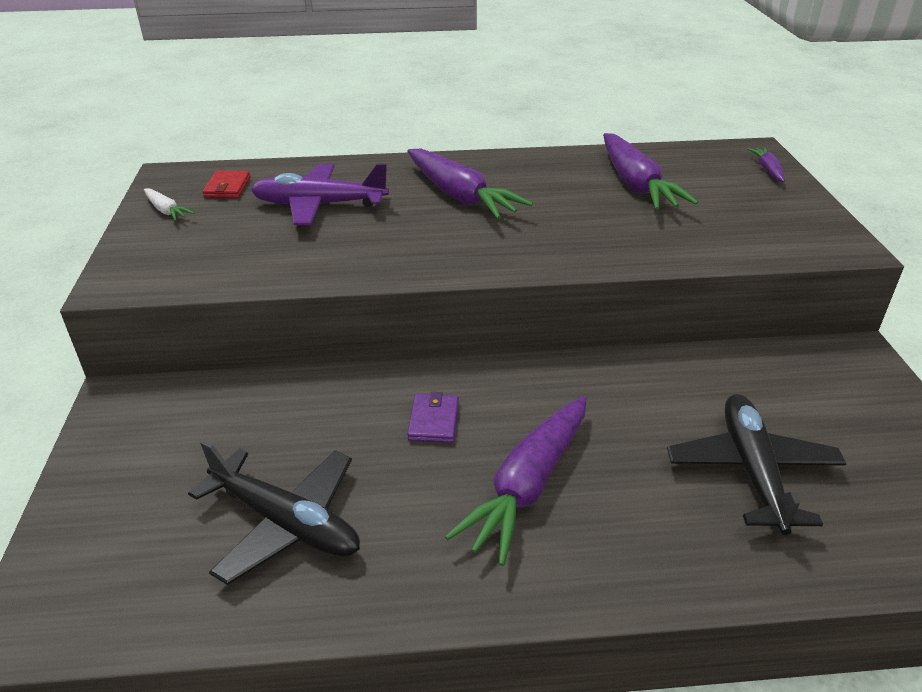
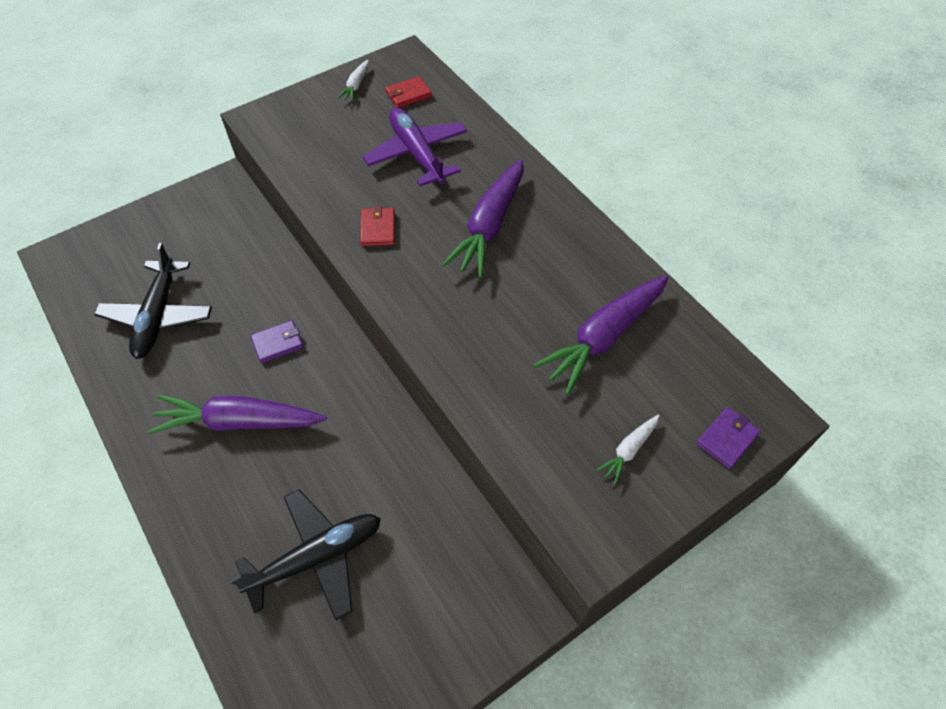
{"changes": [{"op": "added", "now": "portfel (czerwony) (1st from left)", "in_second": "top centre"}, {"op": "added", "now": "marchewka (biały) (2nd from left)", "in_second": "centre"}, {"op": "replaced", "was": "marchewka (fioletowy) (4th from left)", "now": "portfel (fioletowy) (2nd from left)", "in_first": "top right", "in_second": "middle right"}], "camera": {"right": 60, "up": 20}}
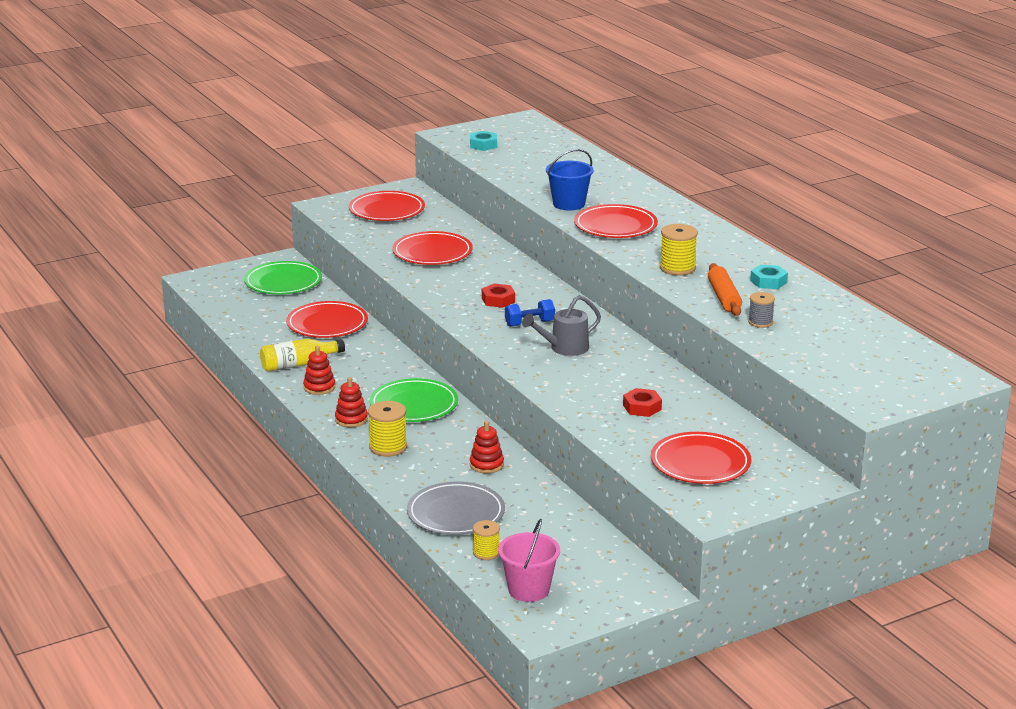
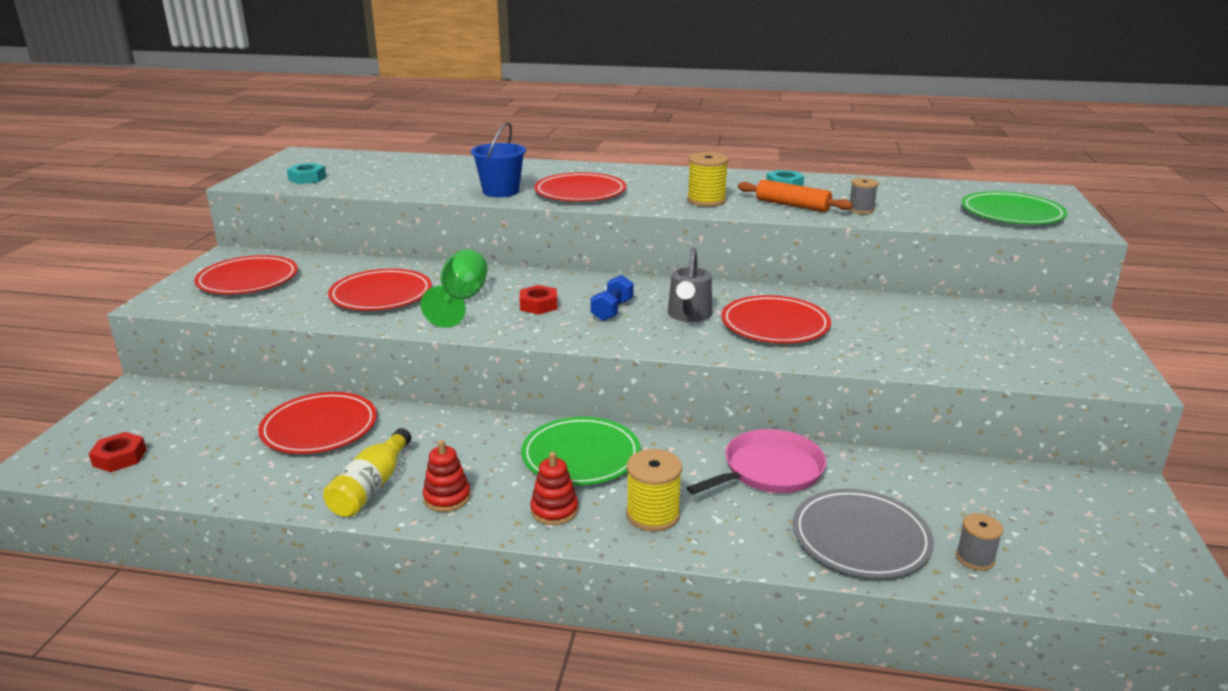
{"changes": [{"op": "moved", "was": "nakrętka (czerwony) (2nd from left in the first image)", "now": "nakrętka (czerwony) (1st from left)", "in_first": "centre", "in_second": "middle left"}, {"op": "added", "now": "kielich (zielony)", "in_second": "centre"}, {"op": "replaced", "was": "zabawka nakładanka (czerwony) (3rd from left)", "now": "patelnia (różowy)", "in_first": "centre", "in_second": "bottom centre"}, {"op": "moved", "was": "talerz (czerwony) (5th from left)", "in_first": "middle right", "in_second": "centre"}, {"op": "recoloured", "was": "szpulka (żółty) (2nd from left)", "now": "szpulka (szary) (2nd from left)", "in_first": "bottom centre", "in_second": "bottom right"}, {"op": "moved", "was": "talerz (zielony) (1st from left in the first image)", "now": "talerz (zielony) (2nd from left)", "in_first": "middle left", "in_second": "top right"}, {"op": "removed", "was": "wiadro (różowy)", "in_first": "bottom centre"}], "camera": {"right": -50, "up": 0}}
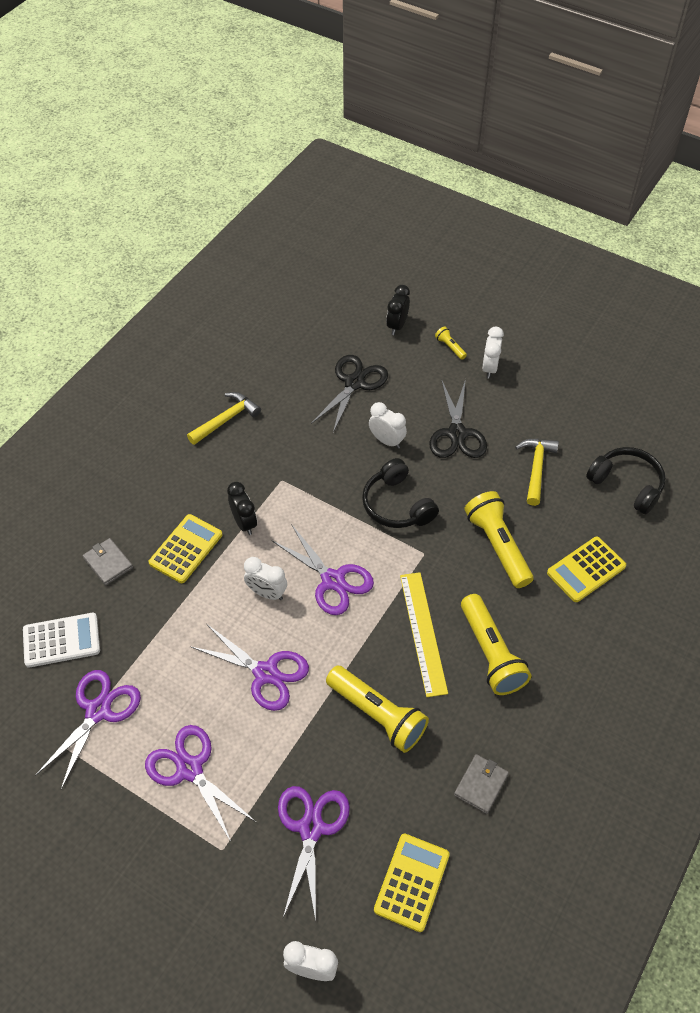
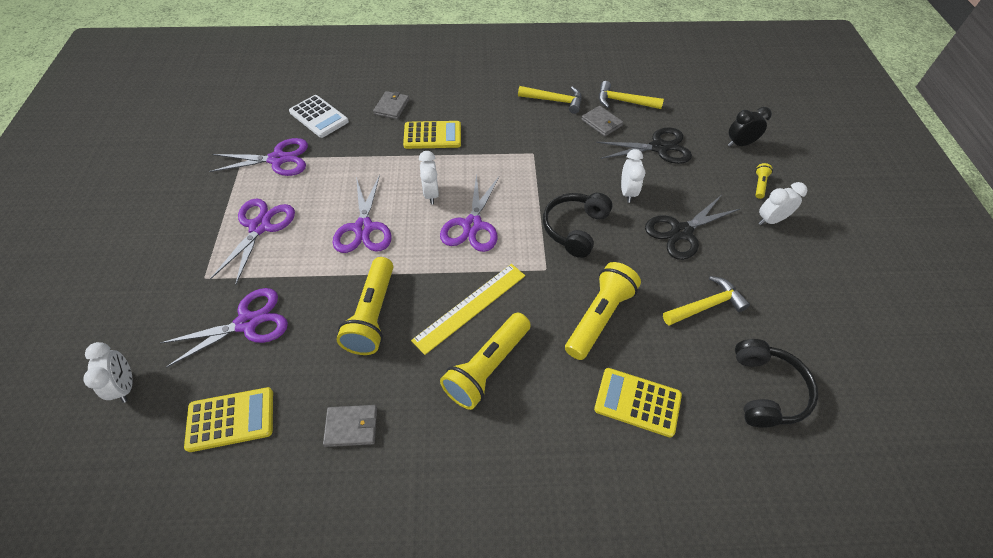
{"changes": [{"op": "added", "now": "portfel (szary) (3rd from left)", "in_second": "top centre"}, {"op": "added", "now": "młotek (żółty) (2nd from left)", "in_second": "top centre"}, {"op": "removed", "was": "budzik (czarny) (1st from left)", "in_first": "centre"}], "camera": {"right": 55, "up": 0}}
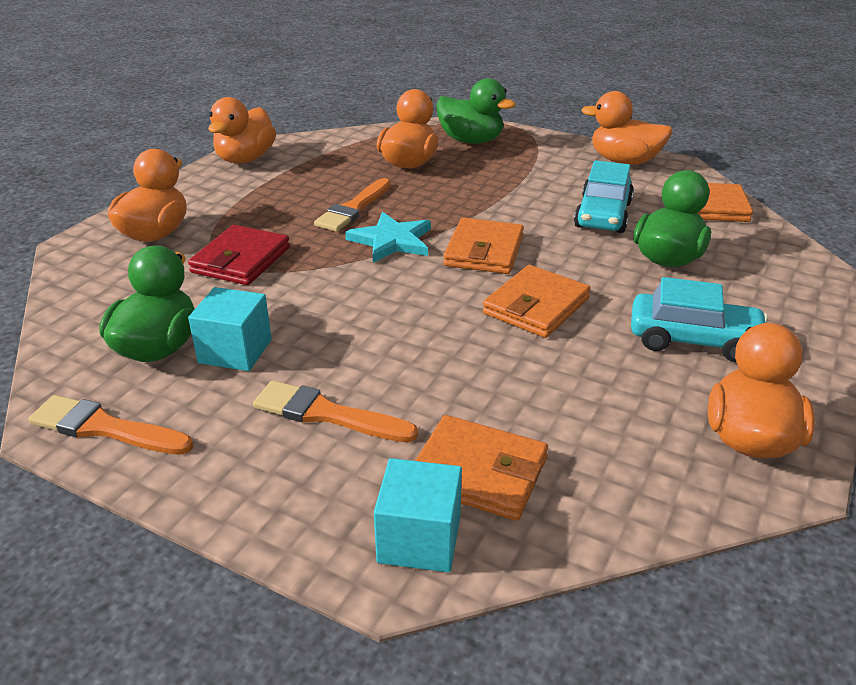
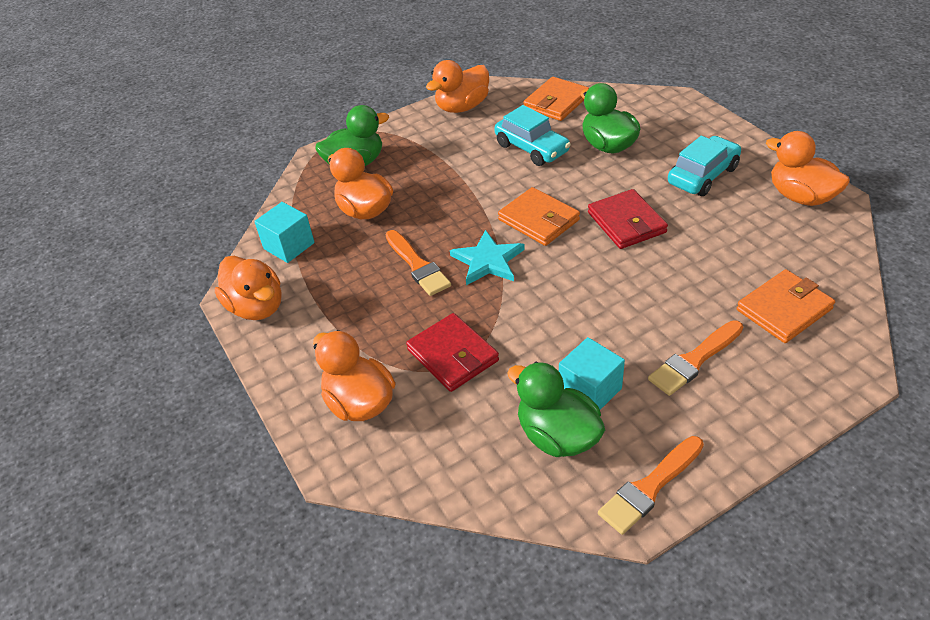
{"changes": [{"op": "moved", "was": "sześcian (turkusowy) (2nd from left in the first image)", "now": "sześcian (turkusowy) (1st from left)", "in_first": "bottom centre", "in_second": "middle left"}, {"op": "recoloured", "was": "portfel (pomarańczowy) (3rd from left)", "now": "portfel (czerwony) (2nd from left)", "in_first": "centre", "in_second": "middle right"}], "camera": {"right": -55, "up": 10}}
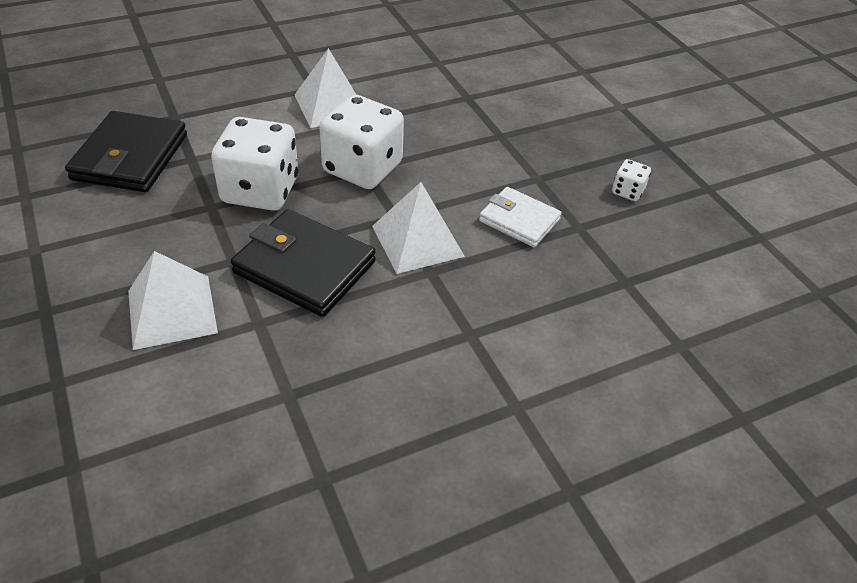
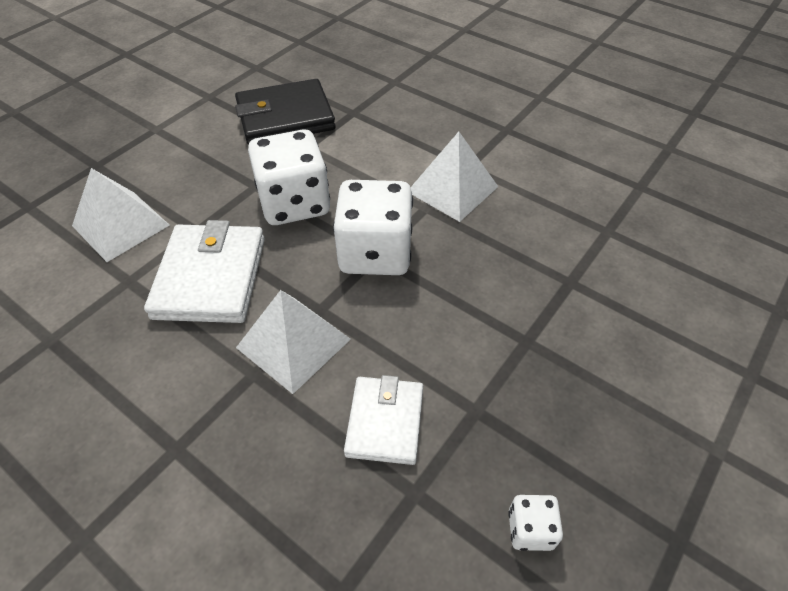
{"changes": [{"op": "recoloured", "was": "portfel (czarny) (2nd from left)", "now": "portfel (biały) (1st from left)", "in_first": "centre", "in_second": "middle left"}], "camera": {"right": 65, "up": 5}}
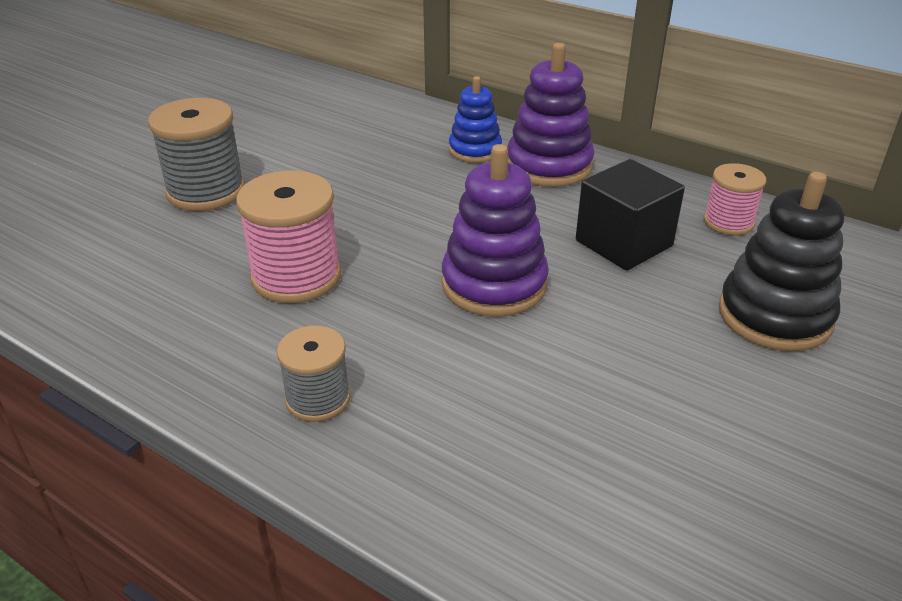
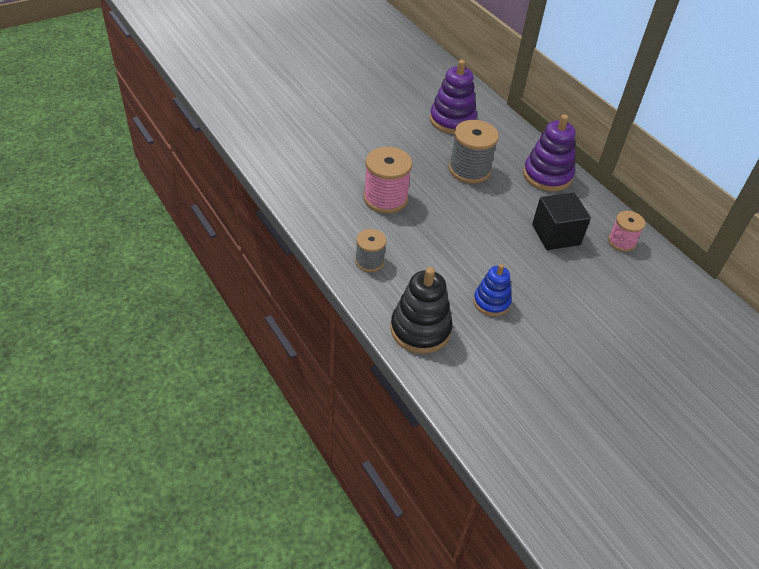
{"changes": [{"op": "moved", "was": "zabawka nakładanka (czarny)", "in_first": "middle right", "in_second": "centre"}, {"op": "moved", "was": "zabawka nakładanka (fioletowy) (1st from left)", "in_first": "centre", "in_second": "top centre"}, {"op": "moved", "was": "szpulka (szary) (1st from left in the first image)", "now": "szpulka (szary) (2nd from left)", "in_first": "top left", "in_second": "top centre"}, {"op": "moved", "was": "zabawka nakładanka (niebieski)", "in_first": "top centre", "in_second": "centre"}], "camera": {"right": 20, "up": 10}}
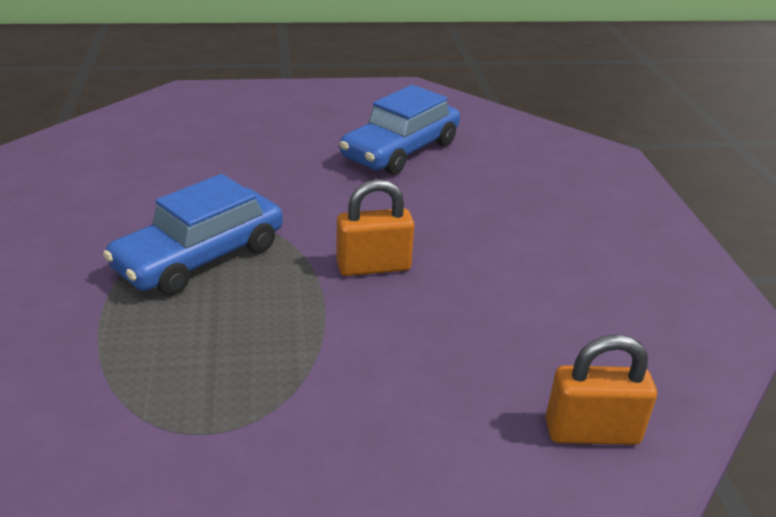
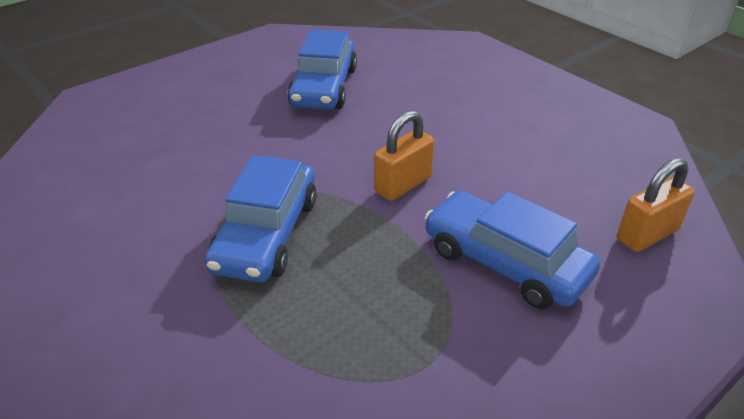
{"changes": [{"op": "added", "now": "samochód (niebieski) (3rd from left)", "in_second": "middle right"}], "camera": {"right": -30, "up": 5}}
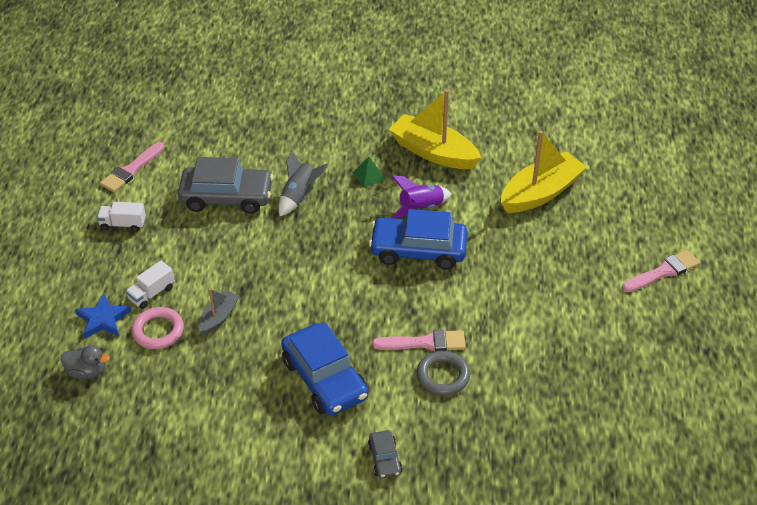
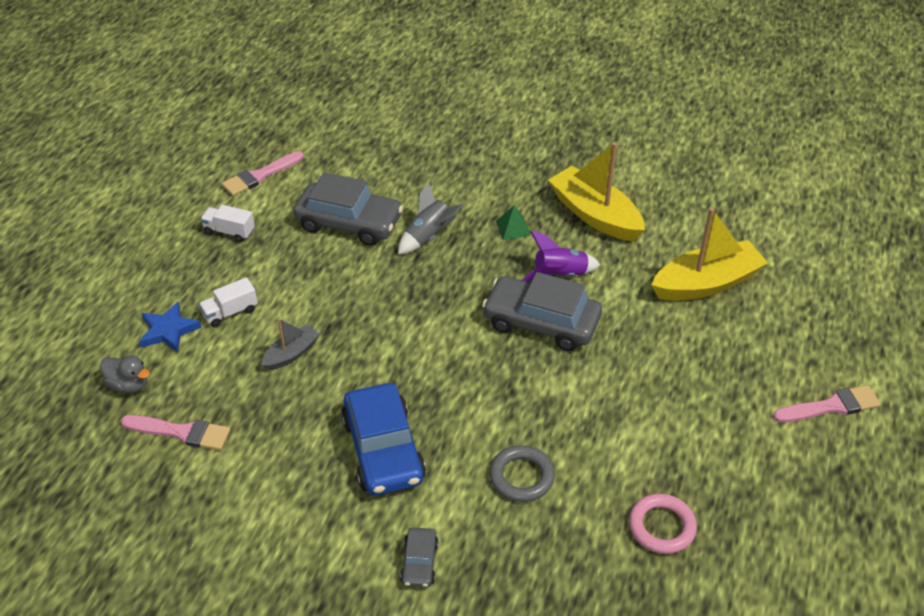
{"changes": [{"op": "moved", "was": "pędzel (różowy) (2nd from left in the first image)", "now": "pędzel (różowy) (1st from left)", "in_first": "bottom centre", "in_second": "bottom left"}, {"op": "recoloured", "was": "samochód (niebieski) (2nd from left)", "now": "samochód (szary) (3rd from left)", "in_first": "centre", "in_second": "centre"}, {"op": "moved", "was": "pierścień (różowy)", "in_first": "middle left", "in_second": "bottom right"}], "camera": {"right": 15, "up": 0}}
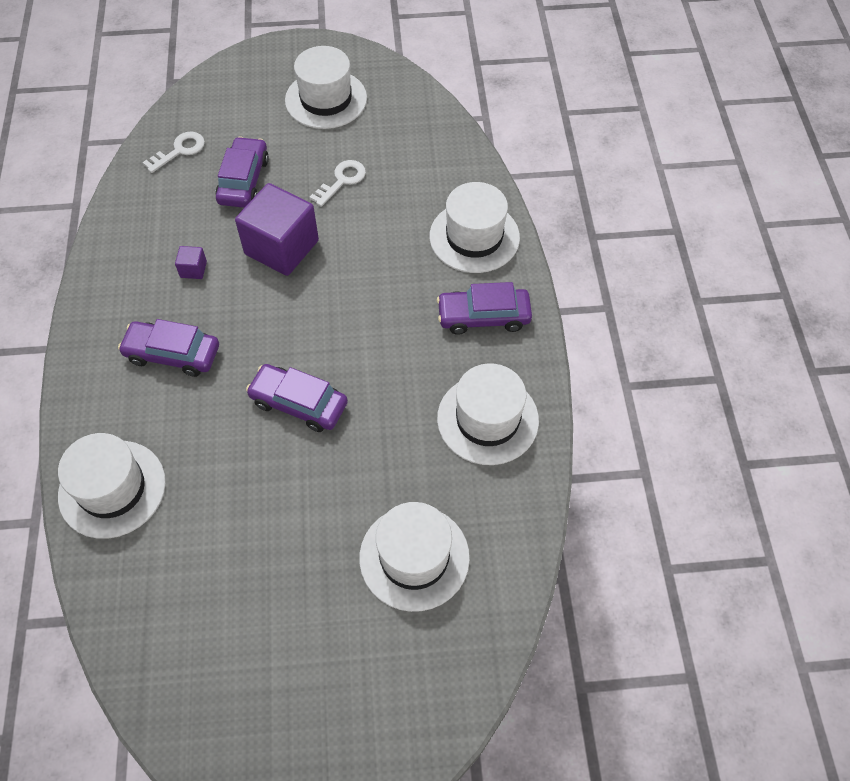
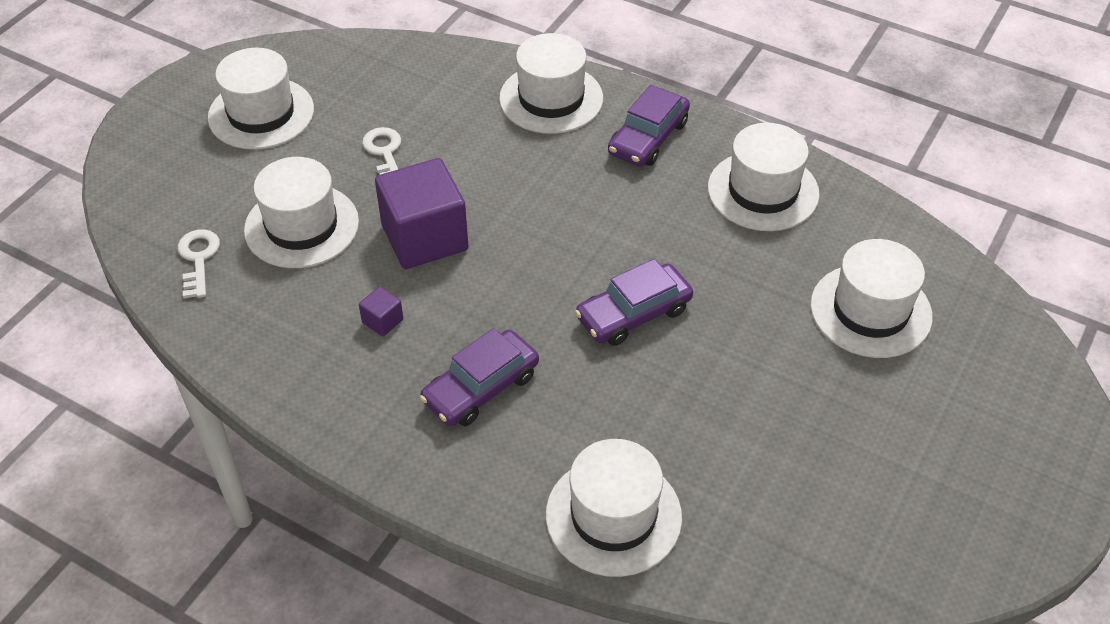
{"changes": [{"op": "replaced", "was": "samochód (fioletowy) (2nd from left)", "now": "kapelusz (biały) (2nd from left)", "in_first": "top left", "in_second": "middle left"}], "camera": {"right": -55, "up": -10}}
